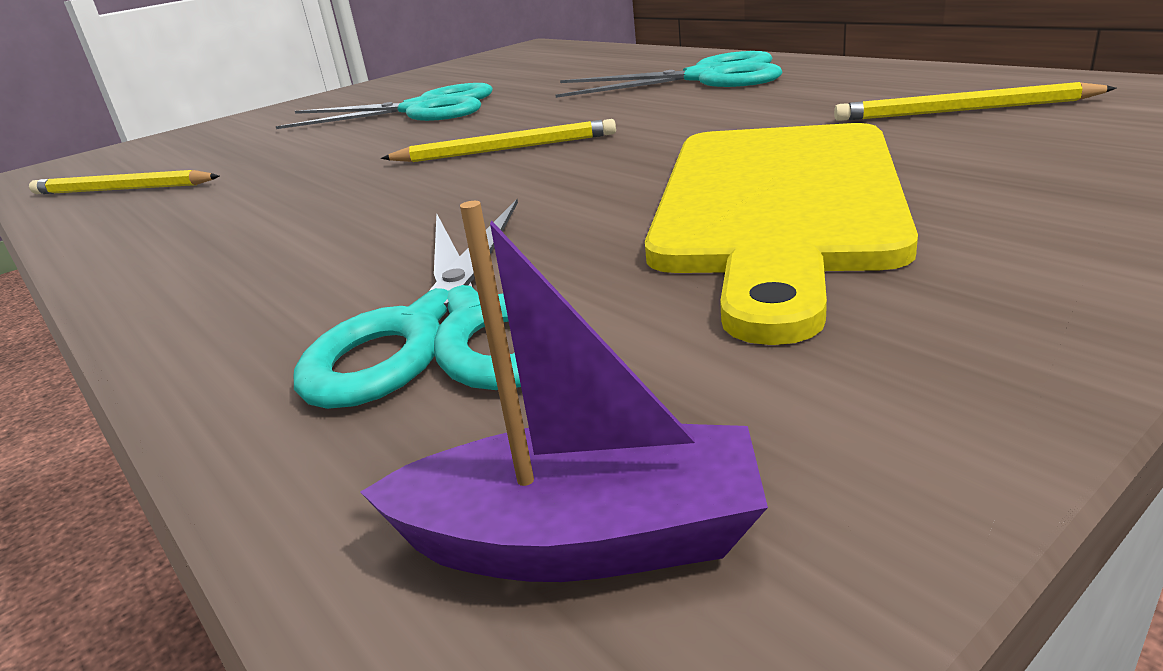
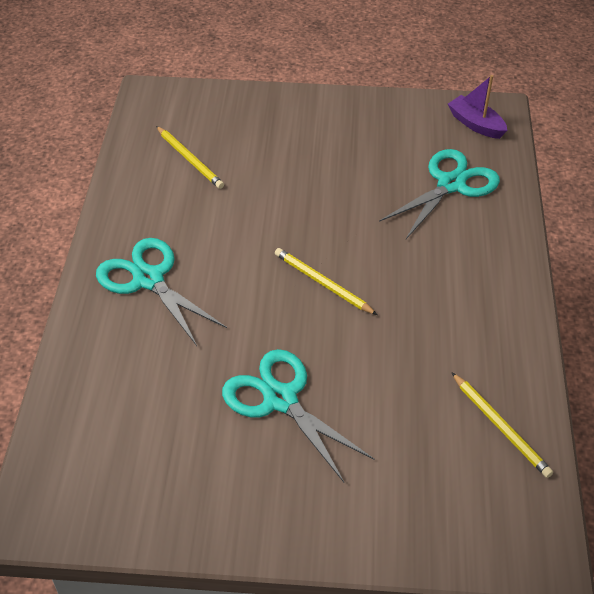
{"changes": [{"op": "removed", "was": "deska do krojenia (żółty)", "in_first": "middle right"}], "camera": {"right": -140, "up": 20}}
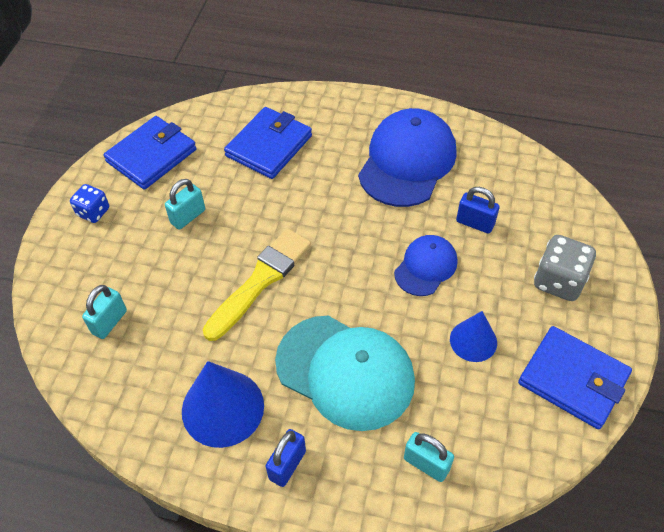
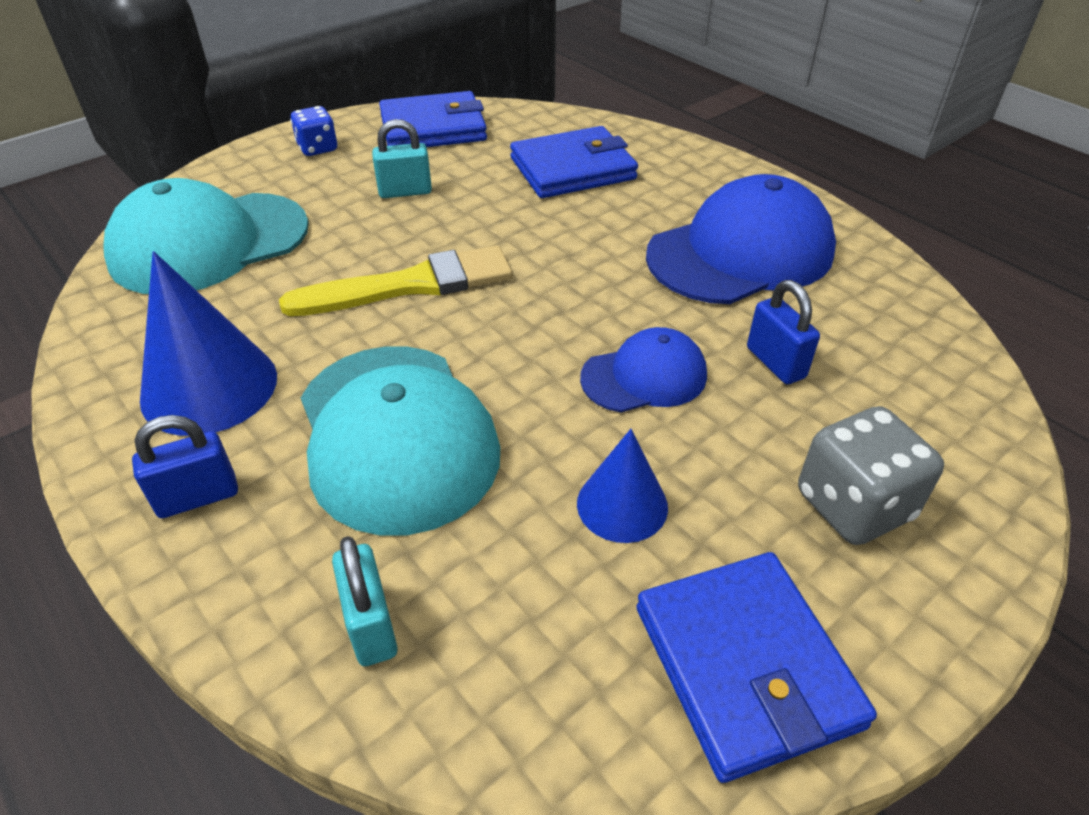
{"changes": [{"op": "replaced", "was": "kłódka (turkusowy) (1st from left)", "now": "czapka (turkusowy) (1st from left)", "in_first": "middle left", "in_second": "top left"}], "camera": {"right": 35, "up": -10}}
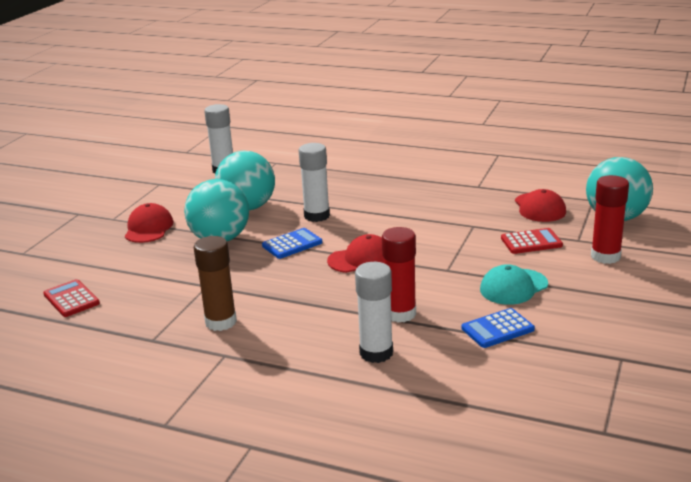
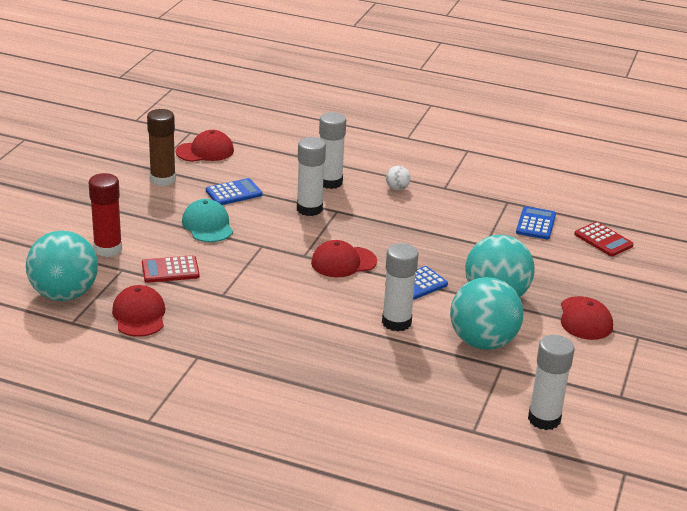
{"changes": [{"op": "moved", "was": "klej w sztyfcie (brązowy)", "in_first": "middle left", "in_second": "top left"}, {"op": "added", "now": "czapka (czerwony) (2nd from left)", "in_second": "top left"}, {"op": "turned", "was": "czapka (turkusowy)", "in_first": "middle right", "in_second": "middle left", "clockwise": -75}, {"op": "recoloured", "was": "klej w sztyfcie (czerwony) (1st from left)", "now": "klej w sztyfcie (biały) (1st from left)", "in_first": "centre", "in_second": "centre"}, {"op": "added", "now": "piłka (biały)", "in_second": "centre"}, {"op": "added", "now": "kalkulator (niebieski) (3rd from left)", "in_second": "middle right"}], "camera": {"right": 175, "up": 5}}
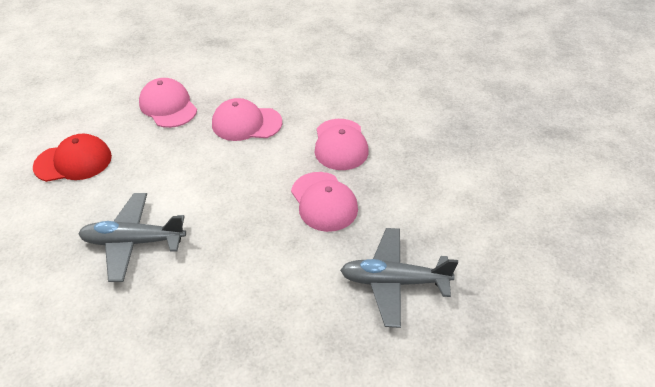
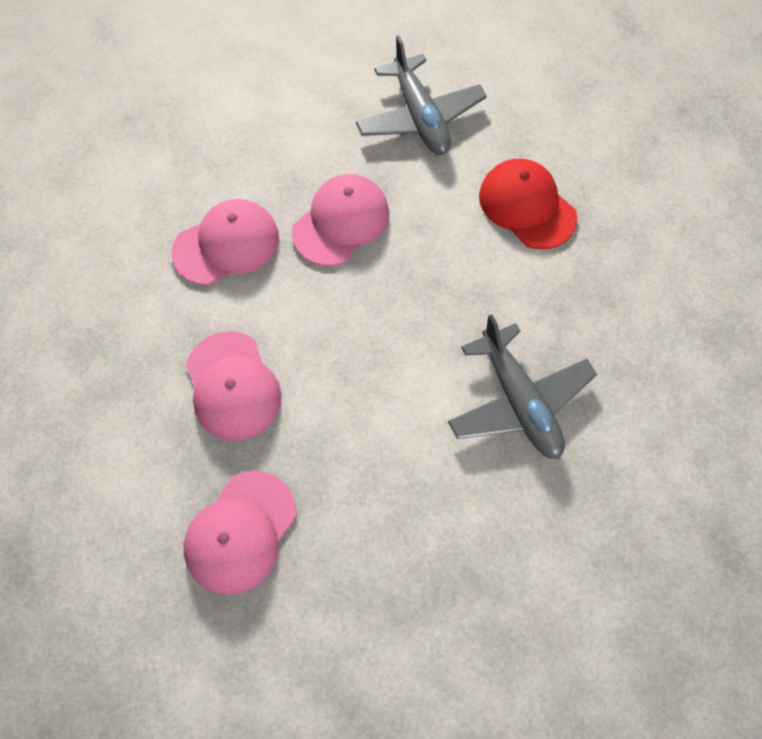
{"changes": [{"op": "moved", "was": "czapka (czerwony)", "in_first": "middle left", "in_second": "top right"}], "camera": {"right": -115, "up": 20}}
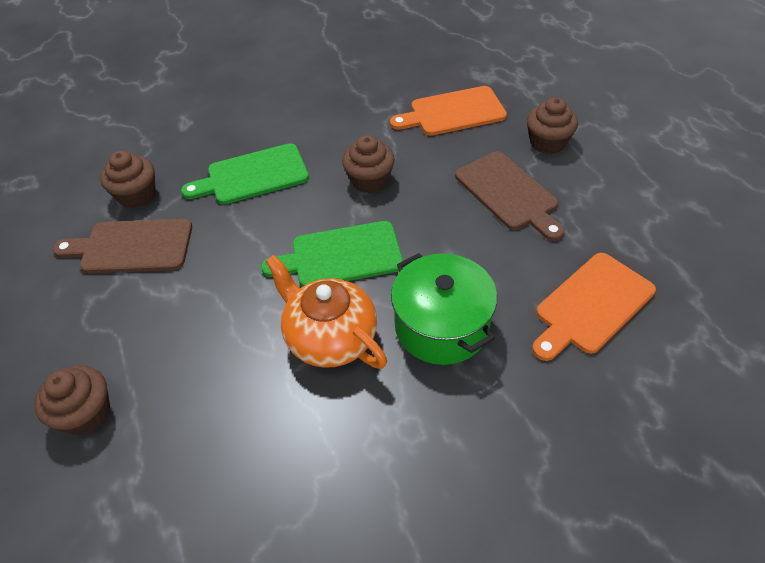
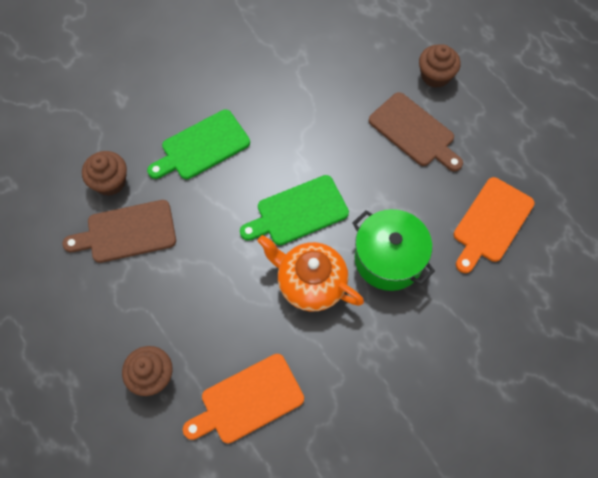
{"changes": [{"op": "moved", "was": "deska do krojenia (pomarańczowy) (1st from left)", "in_first": "top centre", "in_second": "bottom centre"}, {"op": "removed", "was": "muffinka (brązowy) (3rd from left)", "in_first": "top centre"}], "camera": {"right": -15, "up": 15}}
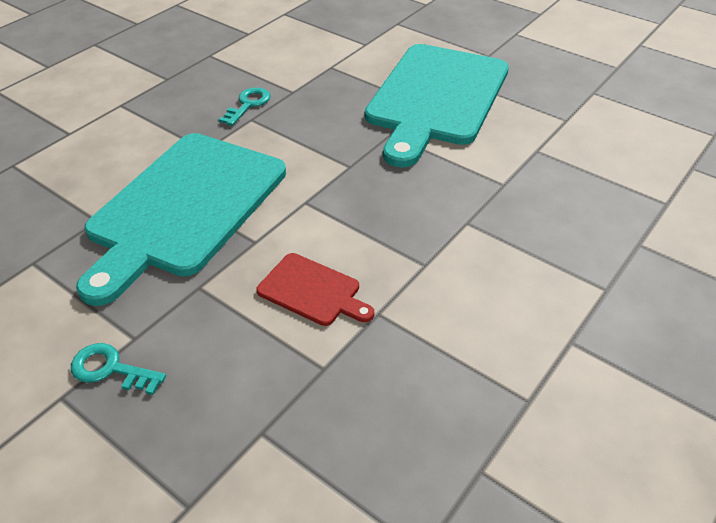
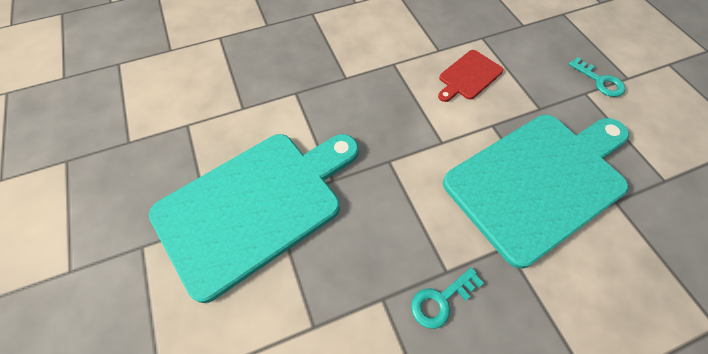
{"changes": [{"op": "turned", "was": "deska do krojenia (czerwony)", "in_first": "centre", "in_second": "top centre", "clockwise": -105}], "camera": {"right": -150, "up": 15}}
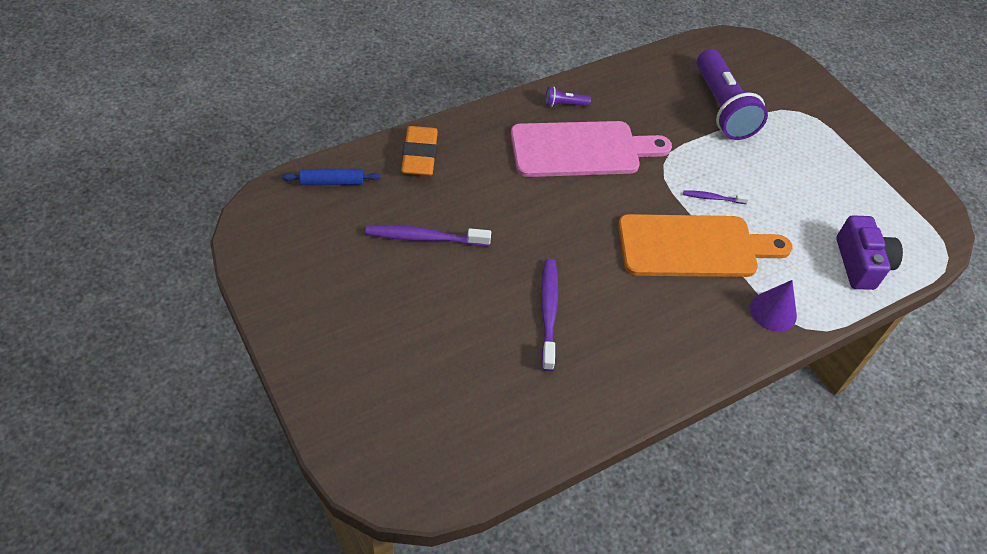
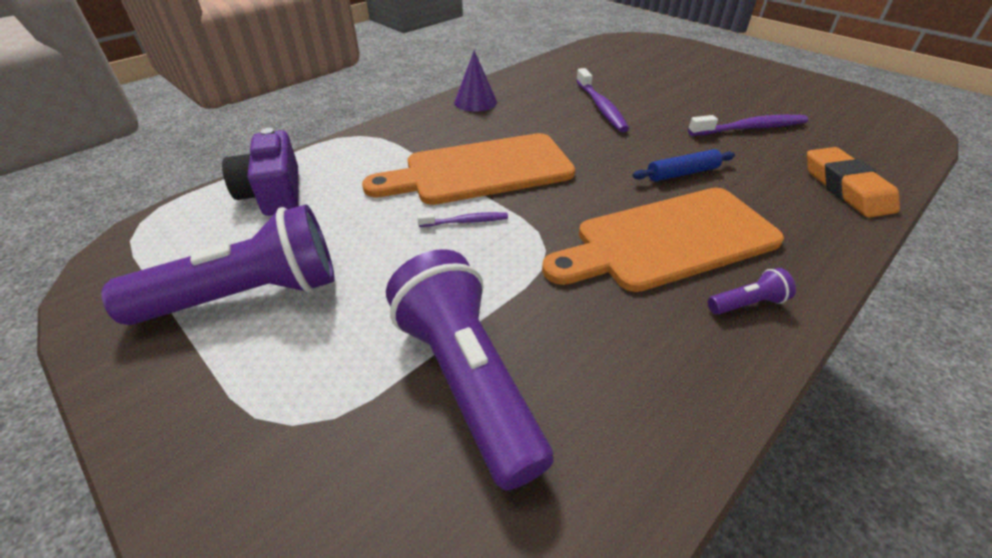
{"changes": [{"op": "added", "now": "latarka (fioletowy) (1st from left)", "in_second": "middle left"}, {"op": "moved", "was": "stożek (fioletowy)", "in_first": "middle right", "in_second": "top centre"}, {"op": "recoloured", "was": "deska do krojenia (różowy)", "now": "deska do krojenia (pomarańczowy) (2nd from left)", "in_first": "top centre", "in_second": "middle right"}, {"op": "moved", "was": "wałek do ciasta (niebieski)", "in_first": "top centre", "in_second": "top right"}], "camera": {"right": 170, "up": -10}}
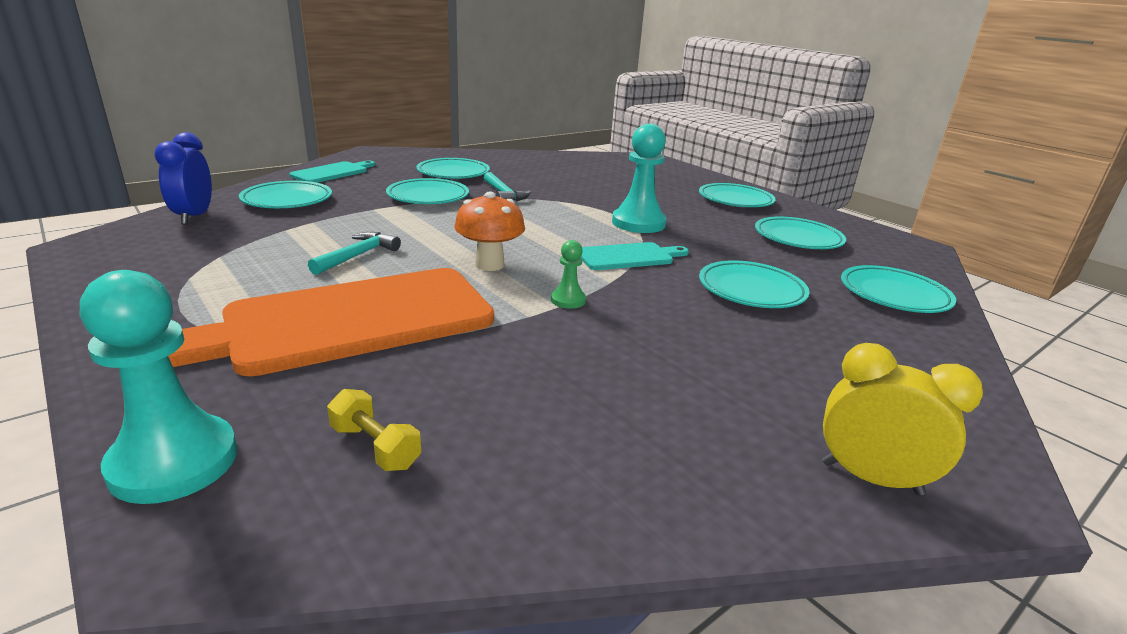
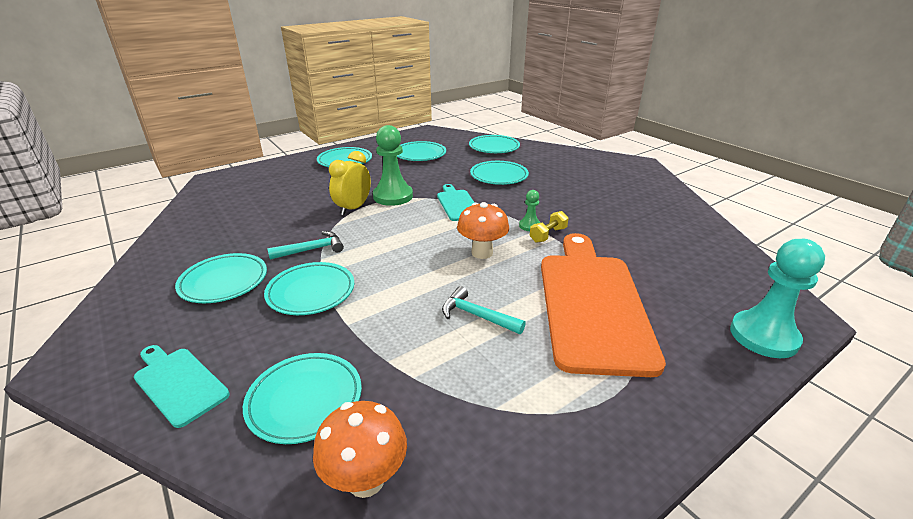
{"changes": [{"op": "replaced", "was": "budzik (niebieski)", "now": "grzyb (pomarańczowy) (1st from left)", "in_first": "top left", "in_second": "bottom centre"}, {"op": "moved", "was": "budzik (żółty)", "in_first": "middle right", "in_second": "centre"}, {"op": "recoloured", "was": "pionek (turkusowy) (2nd from left)", "now": "pionek (zielony) (1st from left)", "in_first": "top centre", "in_second": "top centre"}, {"op": "moved", "was": "hantel (żółty)", "in_first": "bottom left", "in_second": "centre"}, {"op": "turned", "was": "deska do krojenia (pomarańczowy)", "in_first": "middle left", "in_second": "centre", "clockwise": -150}], "camera": {"right": -85, "up": 5}}
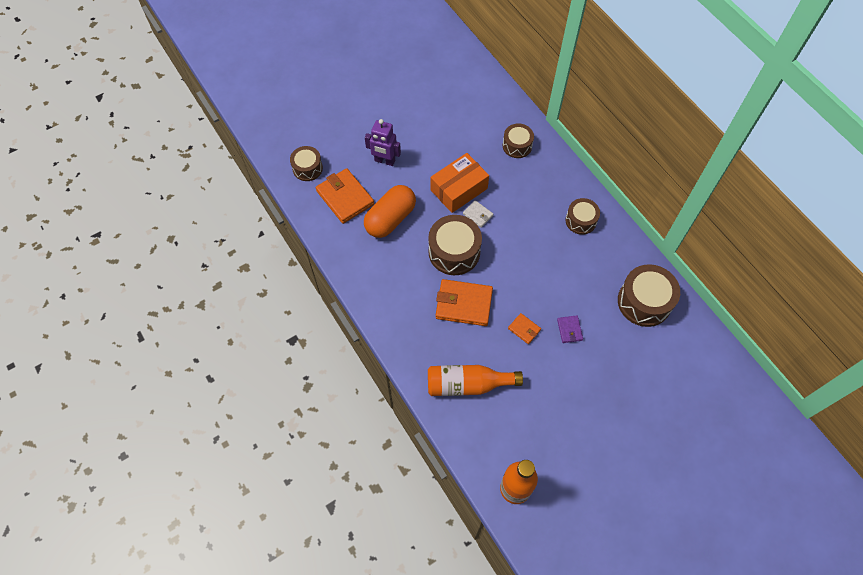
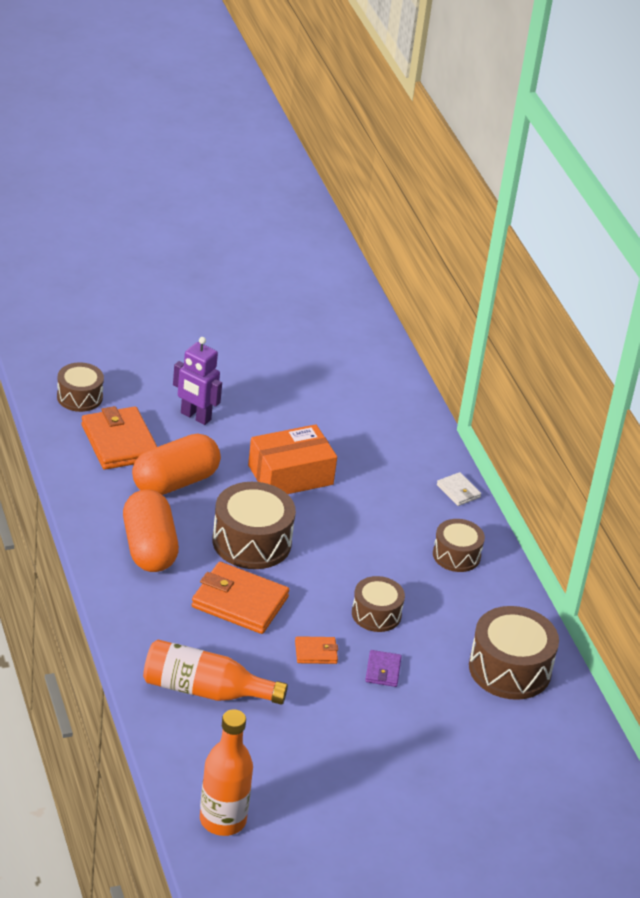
{"changes": [{"op": "added", "now": "kapsułka (pomarańczowy) (1st from left)", "in_second": "middle left"}, {"op": "turned", "was": "portfel (pomarańczowy) (3rd from left)", "in_first": "centre", "in_second": "bottom centre", "clockwise": -60}, {"op": "moved", "was": "bęben (brązowy) (3rd from left)", "in_first": "top centre", "in_second": "bottom centre"}, {"op": "moved", "was": "portfel (biały)", "in_first": "centre", "in_second": "middle right"}], "camera": {"right": 10, "up": -25}}
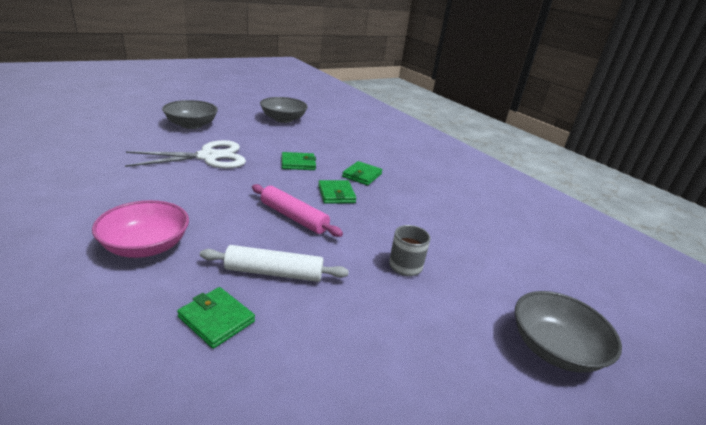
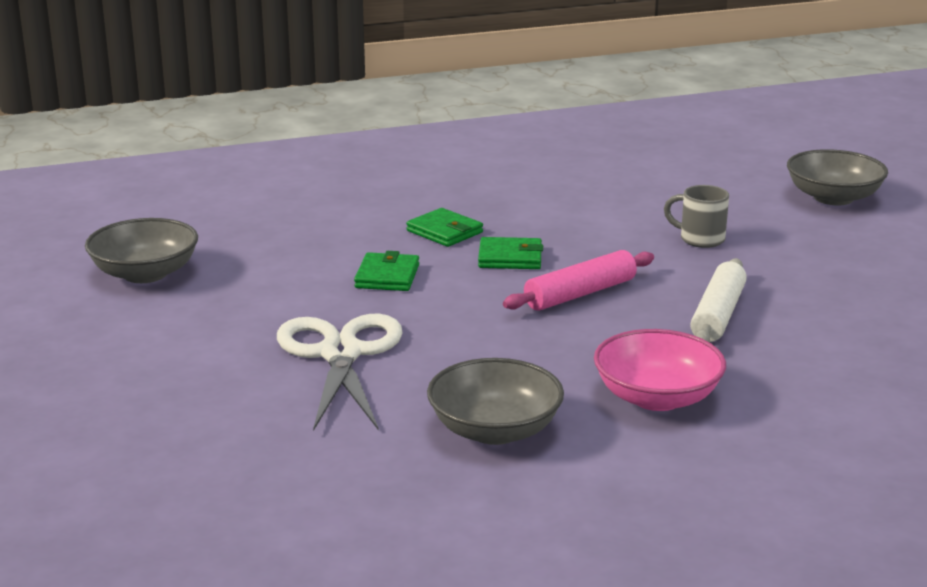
{"changes": [{"op": "moved", "was": "miska (szary) (1st from left in the first image)", "now": "miska (szary) (2nd from left)", "in_first": "top left", "in_second": "bottom centre"}, {"op": "removed", "was": "portfel (zielony) (1st from left)", "in_first": "bottom left"}], "camera": {"right": -70, "up": -5}}
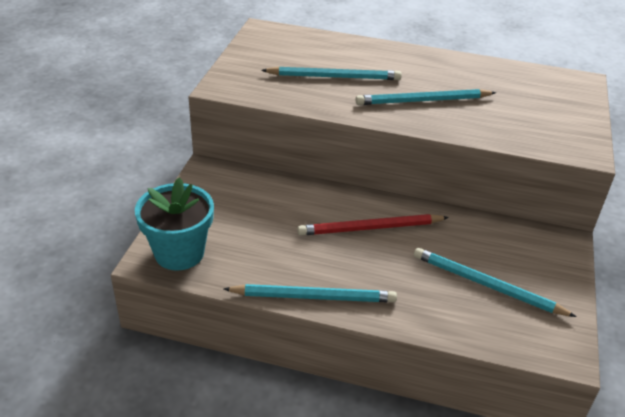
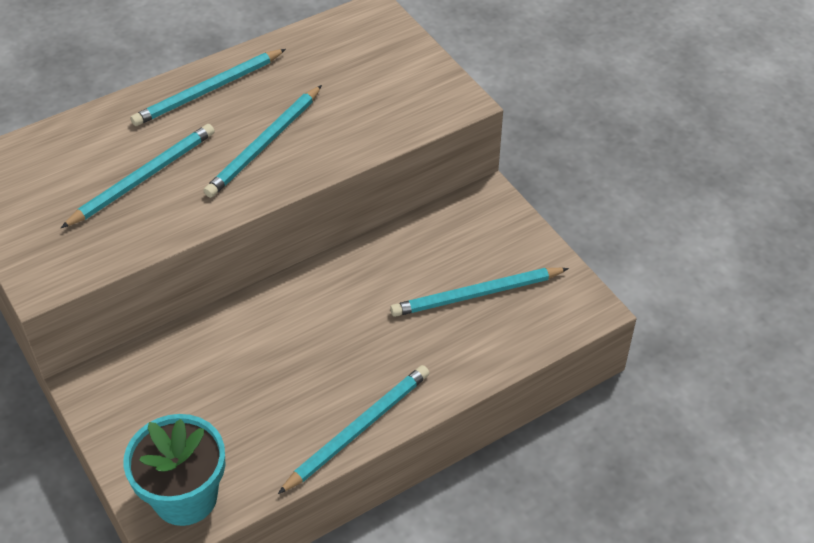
{"changes": [{"op": "added", "now": "ołówek (turkusowy) (2nd from left)", "in_second": "top left"}, {"op": "removed", "was": "ołówek (czerwony)", "in_first": "centre"}], "camera": {"right": -45, "up": 10}}
